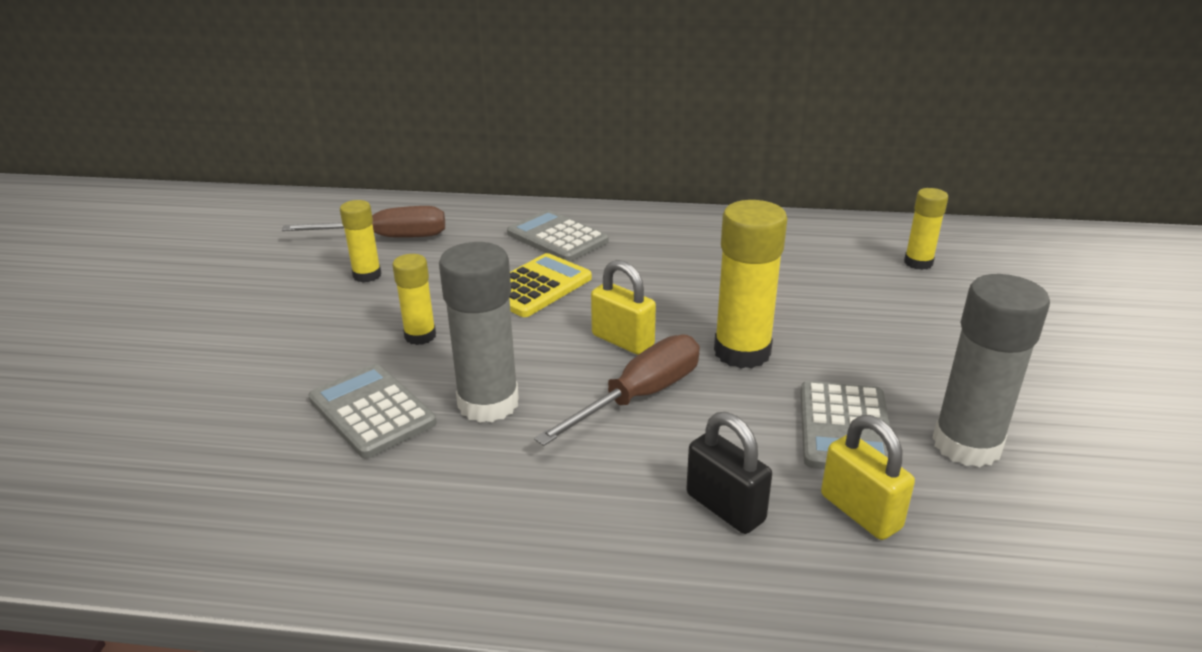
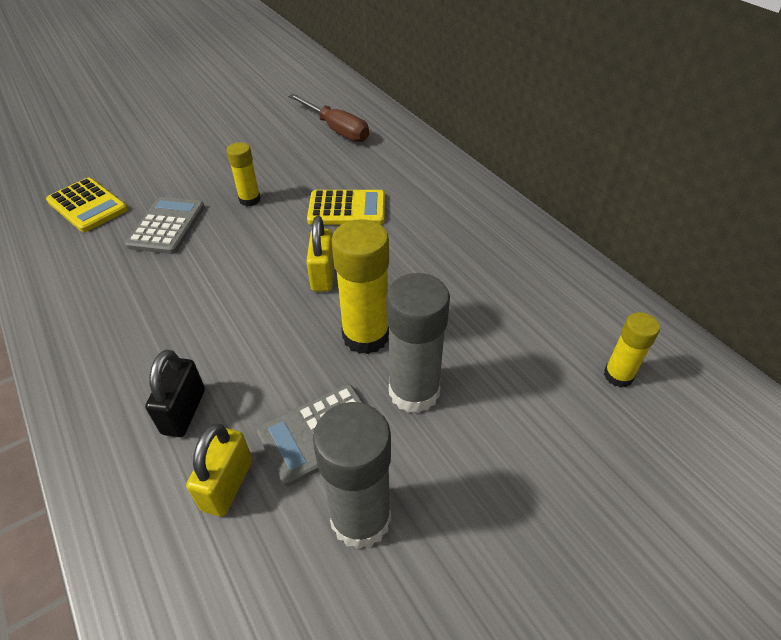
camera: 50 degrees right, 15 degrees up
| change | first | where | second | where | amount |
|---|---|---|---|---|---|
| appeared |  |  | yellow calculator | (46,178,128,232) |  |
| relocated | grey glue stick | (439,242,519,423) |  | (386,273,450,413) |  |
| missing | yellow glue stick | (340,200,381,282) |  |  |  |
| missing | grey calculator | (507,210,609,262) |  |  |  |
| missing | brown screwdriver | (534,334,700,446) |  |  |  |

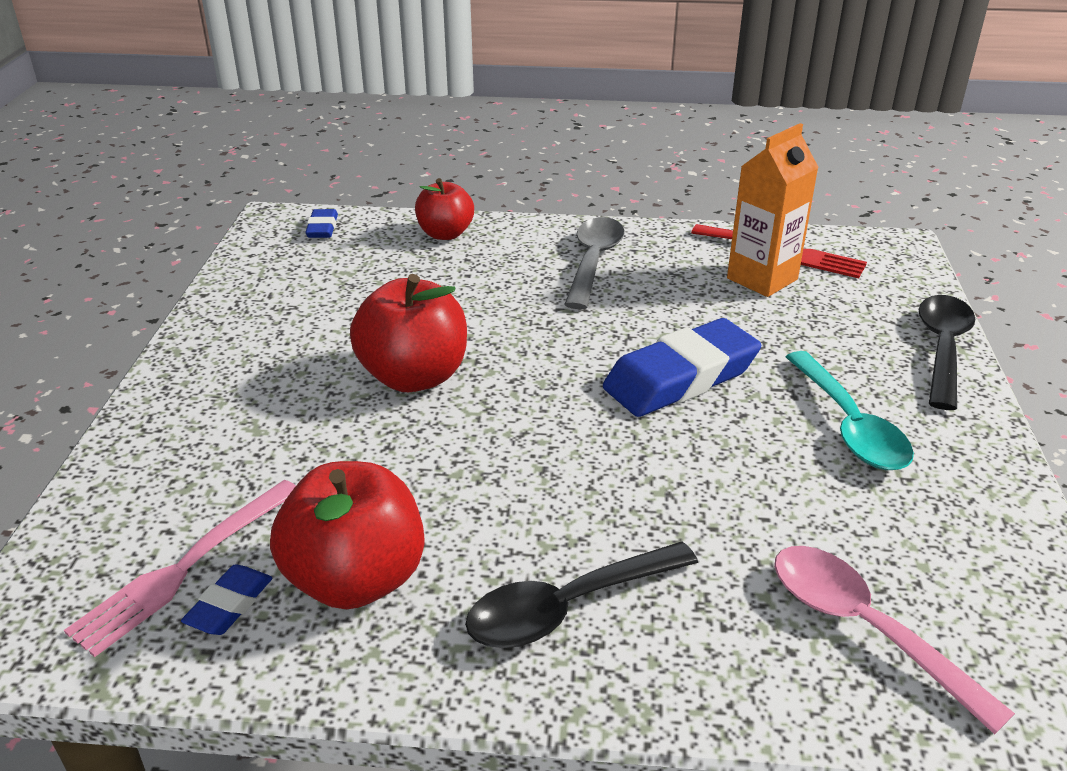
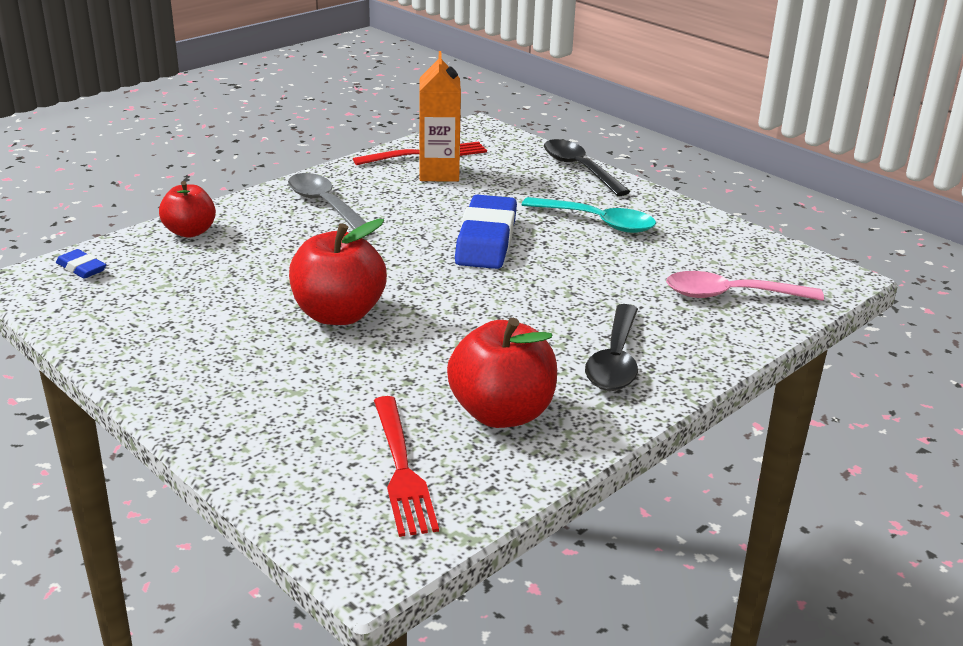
camera: 50 degrees left, 5 degrees down
| change | first | where | second | where | amount |
|---|---|---|---|---|---|
| colour | pink fork | (64,480,296,657) | red fork | (374,396,439,537) |  |
| missing | blue eraser | (181,564,272,635) |  |  |  |

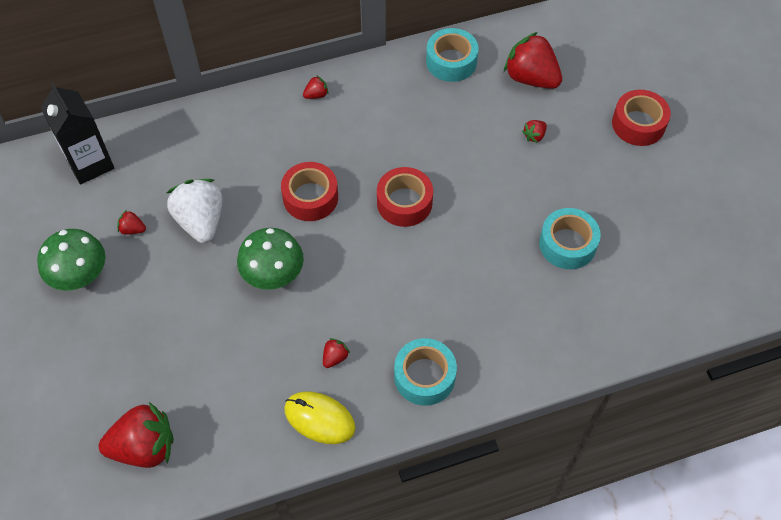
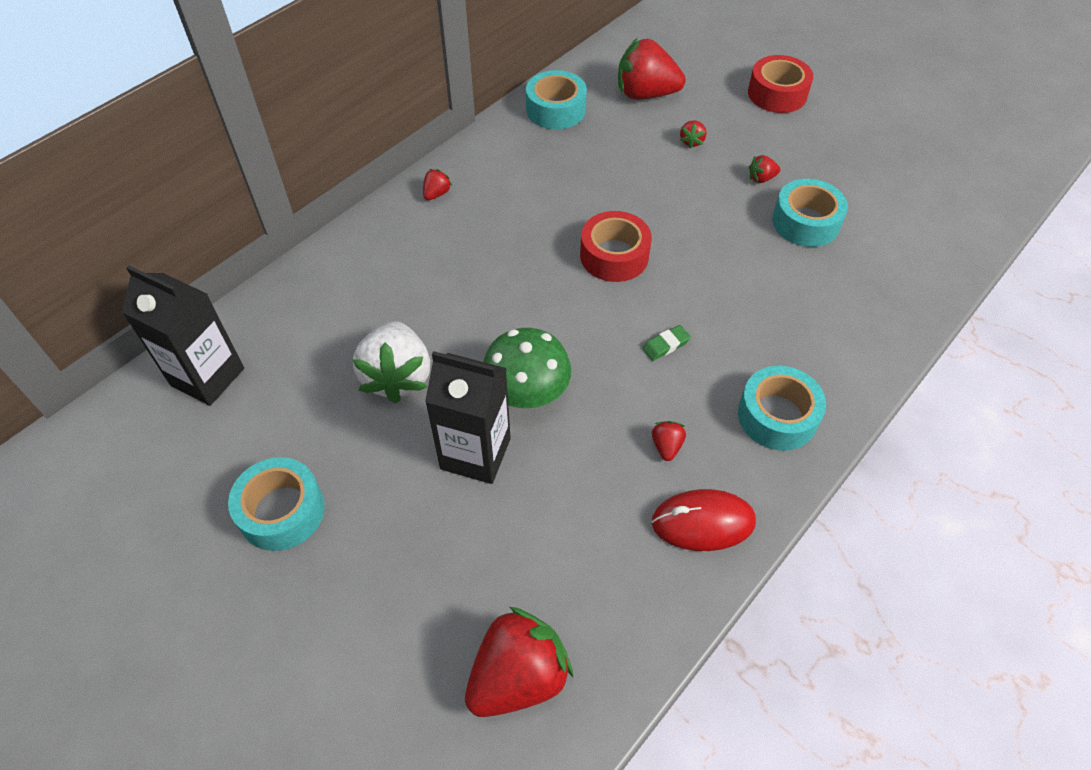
camera: 30 degrees left, 5 degrees down
| change | first | where | second | where | amount |
|---|---|---|---|---|---|
| exchanged | green mushroom | (37,229,106,291) | turquoise tape | (228,457,325,551) |  |
| spun | white strawberry | (166,179,223,243) |  | (353,321,430,404) | 135 degrees counterclockwise |
| appeared |  |  | black carton | (425,351,511,484) |  |
| appeared |  |  | green eraser | (642,325,691,361) |  |
| colour | yellow mouse | (284,391,356,444) | red mouse | (652,489,756,551) |  |
| relocated | red strawberry | (117,210,146,235) |  | (749,155,781,183) |  |
| missing | red tape | (281,162,338,221) |  |  |  |

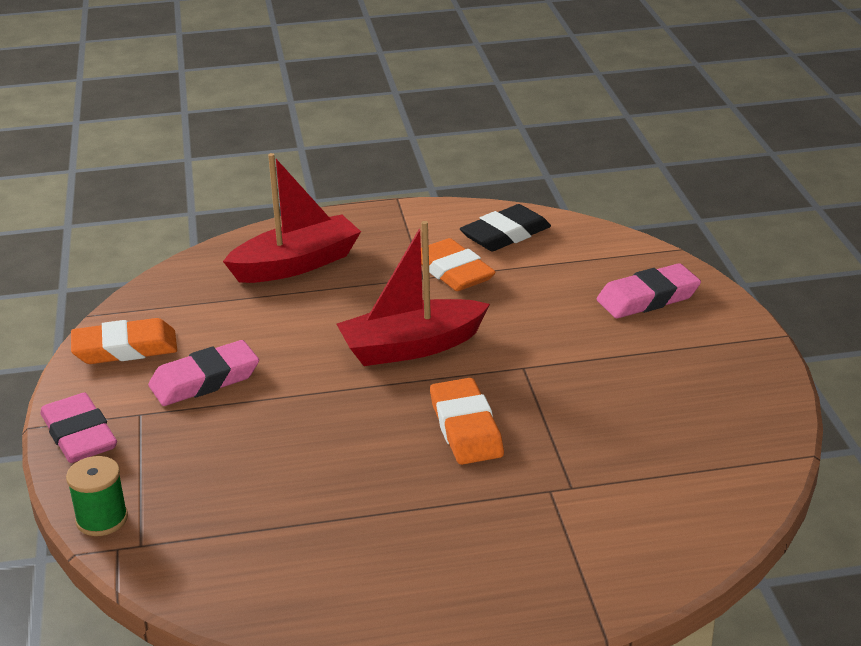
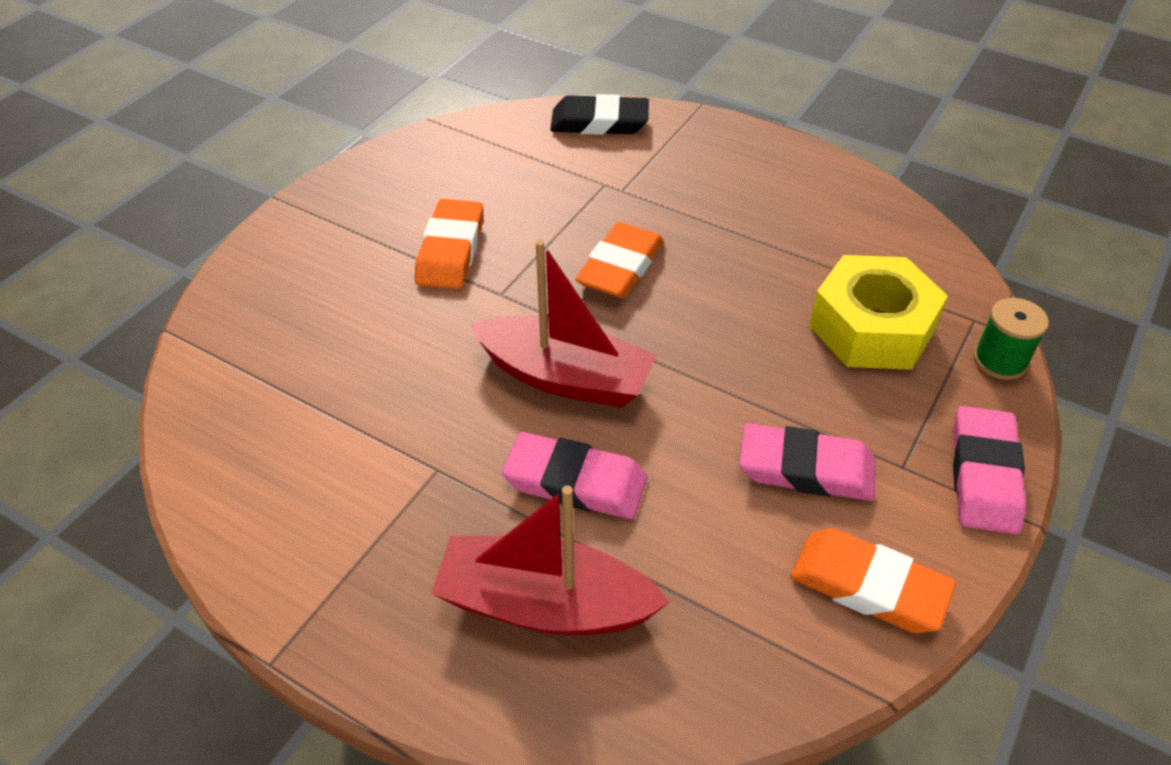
camera: 140 degrees left, 15 degrees up
| change | first | where | second | where | amount |
|---|---|---|---|---|---|
| relocated | orange eraser | (421,238,496,291) |  | (415,199,484,289) |  |
| relocated | pink eraser | (597,263,701,319) |  | (502,432,647,520) |  |
| relocated | black eraser | (460,204,551,251) |  | (550,94,649,135) |  |
| appeared |  |  | yellow nut | (809,255,948,370) |  |

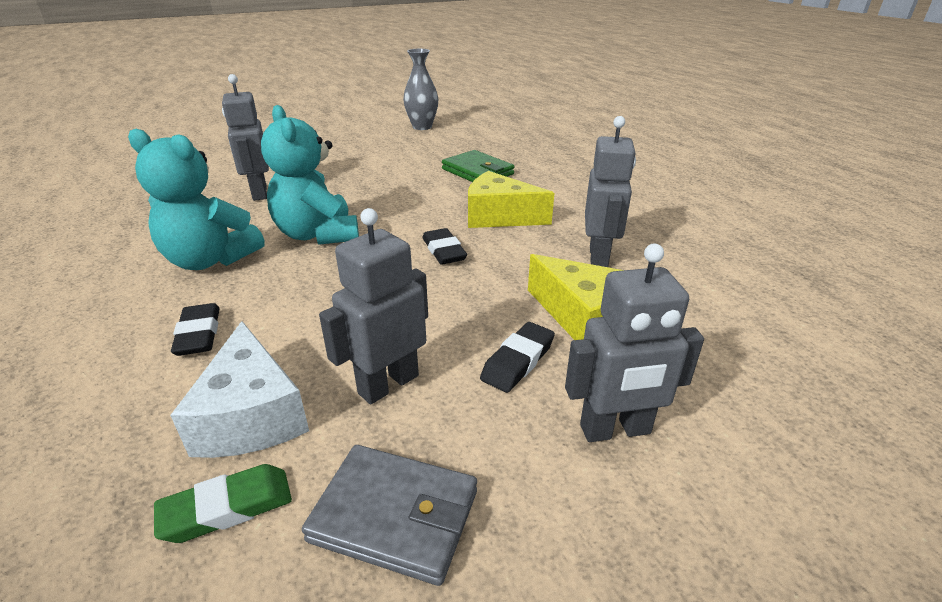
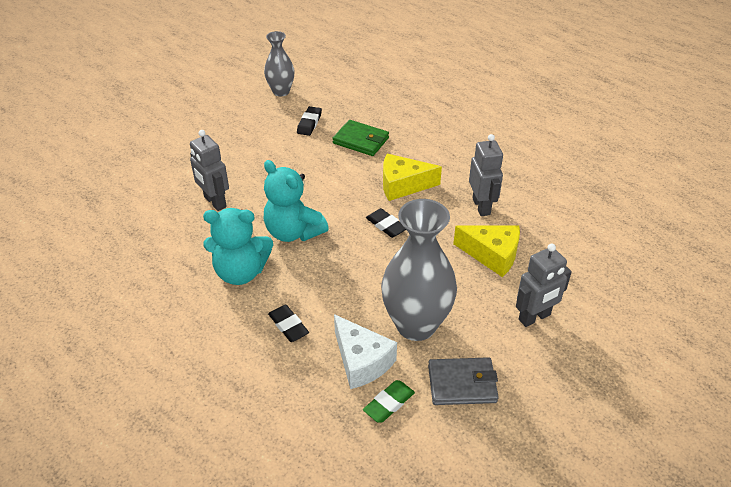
camera: 20 degrees left, 10 degrees up
| change | first | where | second | where | amount |
|---|---|---|---|---|---|
| relocated | black eraser | (480,322,555,393) |  | (297,106,322,136) |  |
| exchanged | grey robot | (319,208,428,404) | grey vase | (381,199,457,341) |  |

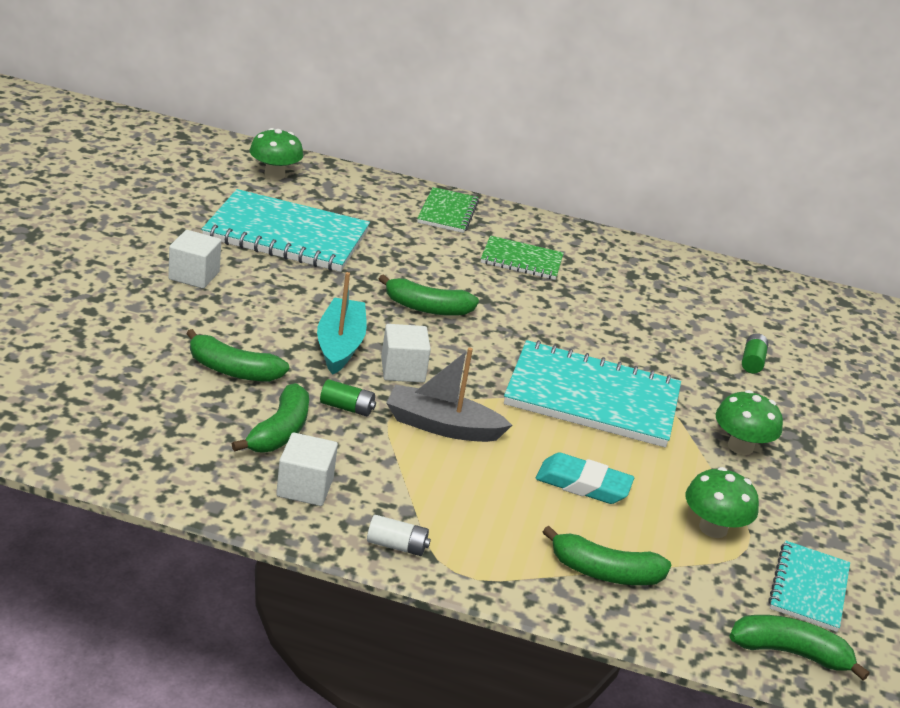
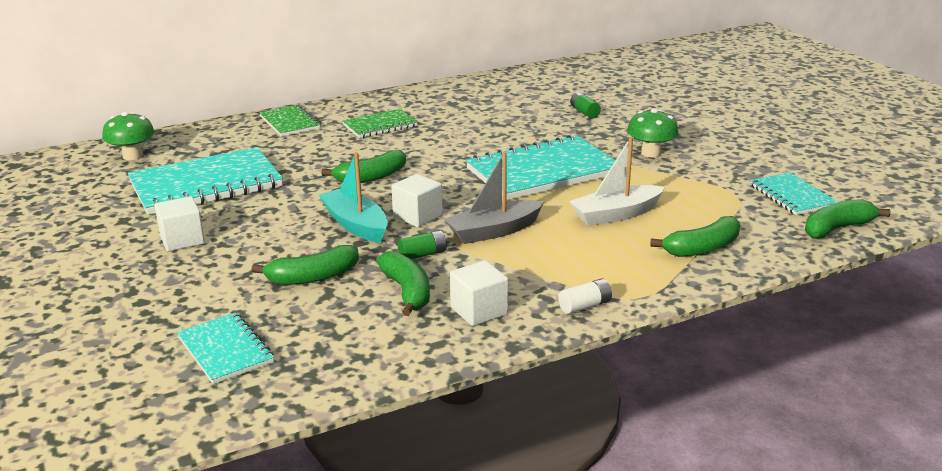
camera: 35 degrees left, 5 degrees down
| change | first | where | second | where | amount |
|---|---|---|---|---|---|
| appeared |  |  | turquoise notebook | (177,313,274,384) |  |
| exchanged | turquoise eraser | (536,452,634,504) | white boat | (569,137,665,226) |  |
| missing | green mushroom | (686,467,759,538) |  |  |  |

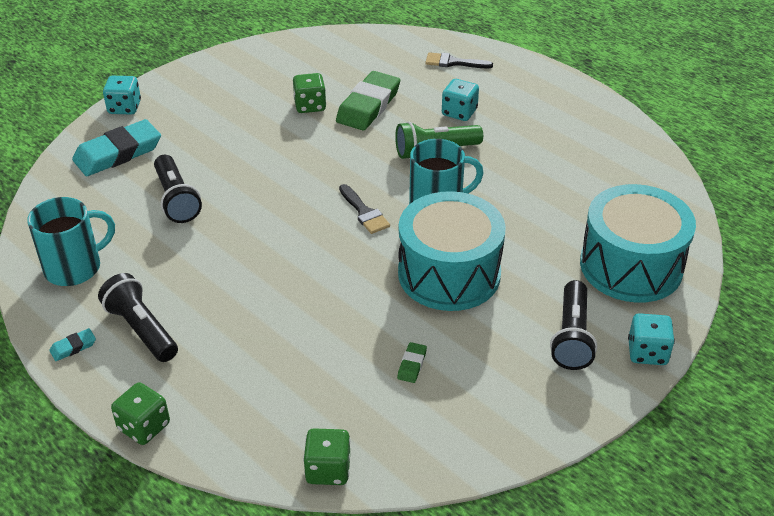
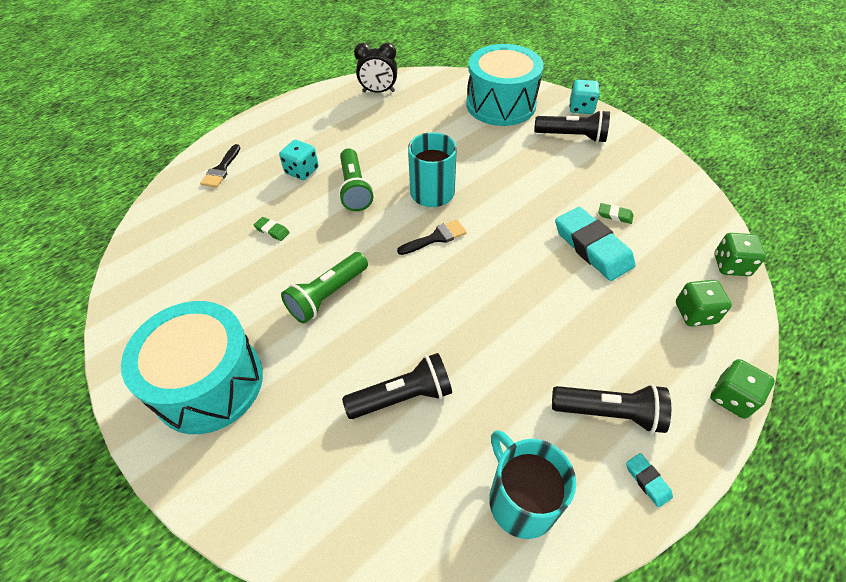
camera: 85 degrees left, 10 degrees up
| change | first | where | second | where | amount |
|---|---|---|---|---|---|
| relocated | turquoise drum | (398,191,506,311) |  | (121,301,263,434) |  |
| size | green eraser | (336,71,400,130) |  | (254,217,290,241) | x0.43 |
| appeared |  |  | green flashlight | (281,252,368,324) |  |
| appeared |  |  | black clock | (354,42,397,93) |  |
| spun | black flashlight | (98,273,178,362) |  | (552,384,671,433) | 135 degrees counterclockwise |
| relocated | turquoise eraser | (72,119,161,176) |  | (555,207,636,281) |  |
| relocated | green dice | (293,73,326,113) |  | (676,280,732,327) |  |
| missing | turquoise dice | (103,76,141,115) |  |  |  |

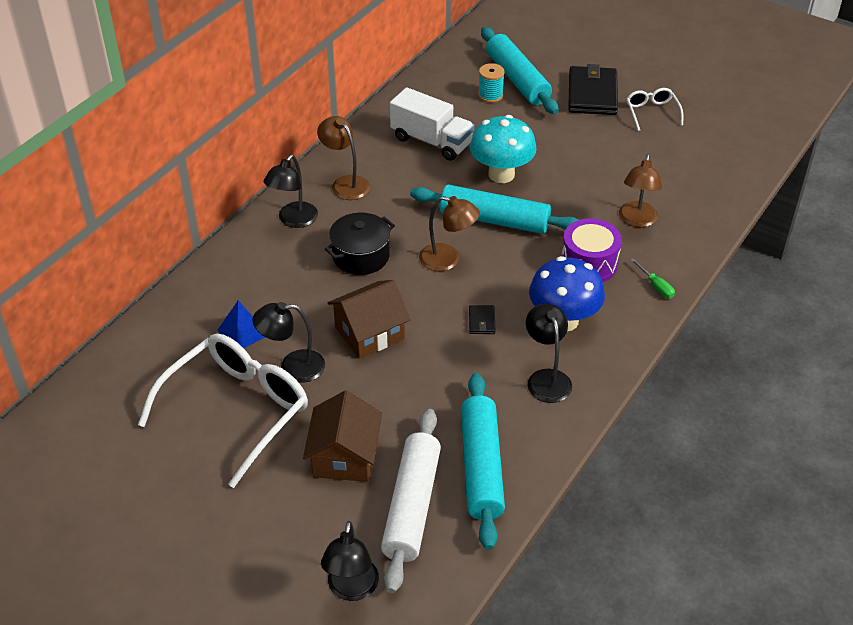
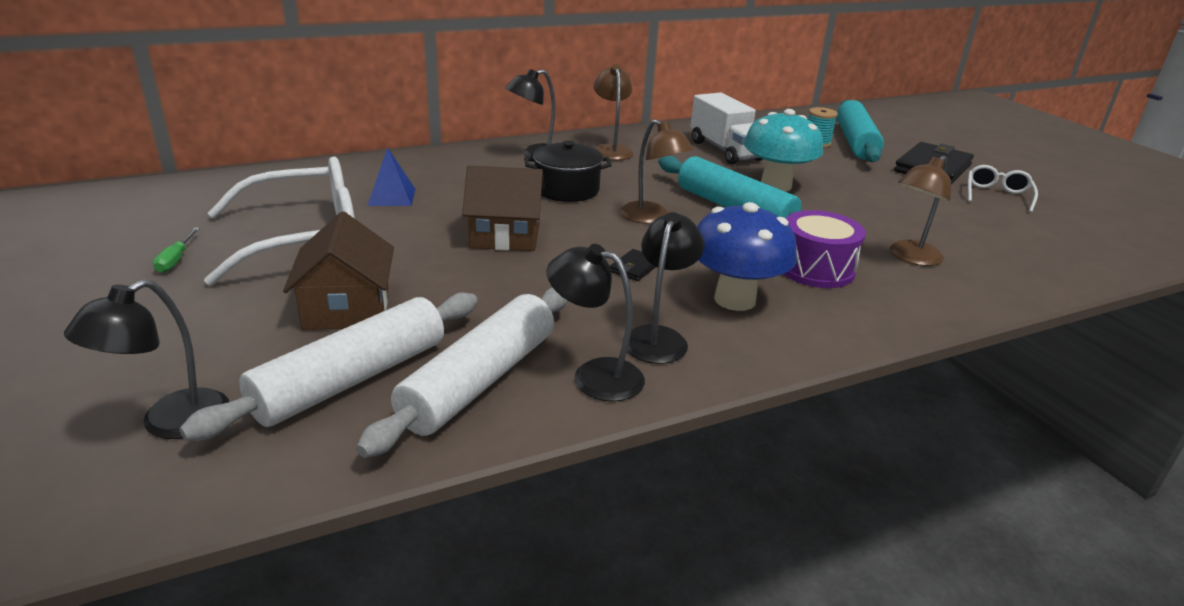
camera: 30 degrees right, 15 degrees down
| change | first | where | second | where | amount |
|---|---|---|---|---|---|
| relocated | green screwdriver | (630,258,675,298) |  | (153,228,200,273) |  |
| spun | brown house | (303,390,382,482) |  | (283,212,394,330) | 45 degrees counterclockwise |
| colour | turquoise rolling pin | (461,373,505,550) | white rolling pin | (356,287,568,458) |  |
| relocated | black lamp | (252,302,325,383) |  | (547,244,645,402) |  |

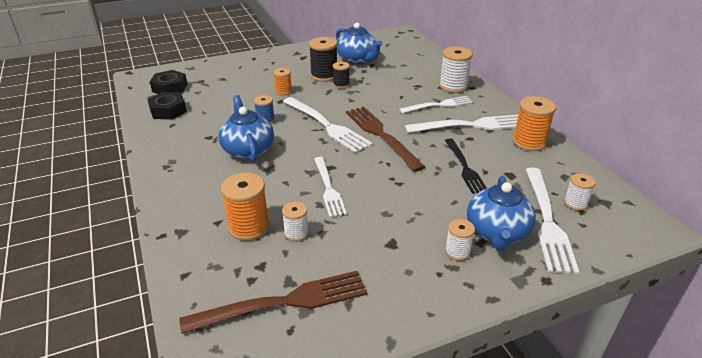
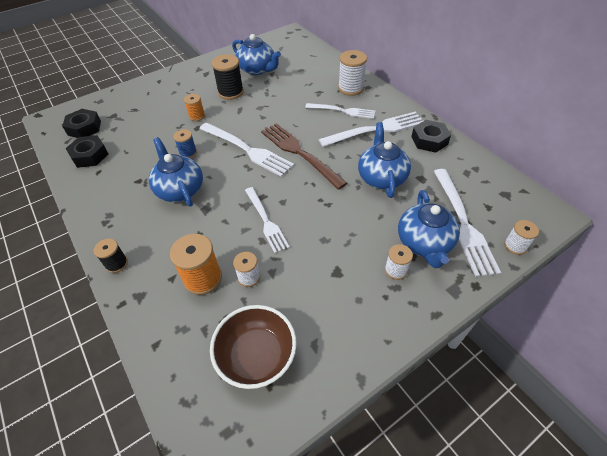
camera: 10 degrees left, 15 degrees up
| change | first | where | second | where | amount |
|---|---|---|---|---|---|
| relocated | black spool | (333,62,350,89) |  | (94,239,128,273) |  |
| exchanged | brown fork | (180,271,367,334) | brown bowl | (210,305,297,389) |  |
| spun | white fork | (399,96,473,113) |  | (305,103,375,119) | 45 degrees clockwise |
| exchanged | black fork | (445,139,487,194) | blue teapot | (358,122,411,198) |  |
| exchanged | orange spool | (512,96,556,151) | black nut | (411,120,451,153) |  |
| relocated | white spool | (564,173,596,211) |  | (504,220,539,255) |  |

